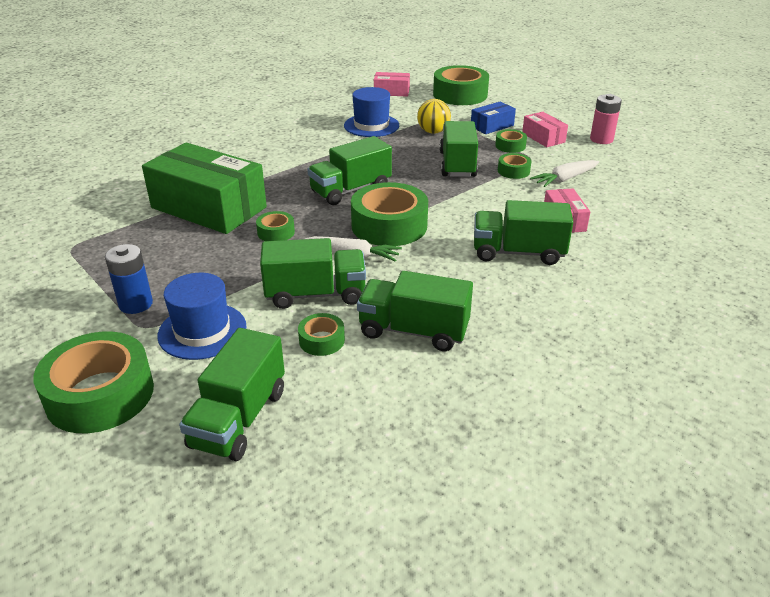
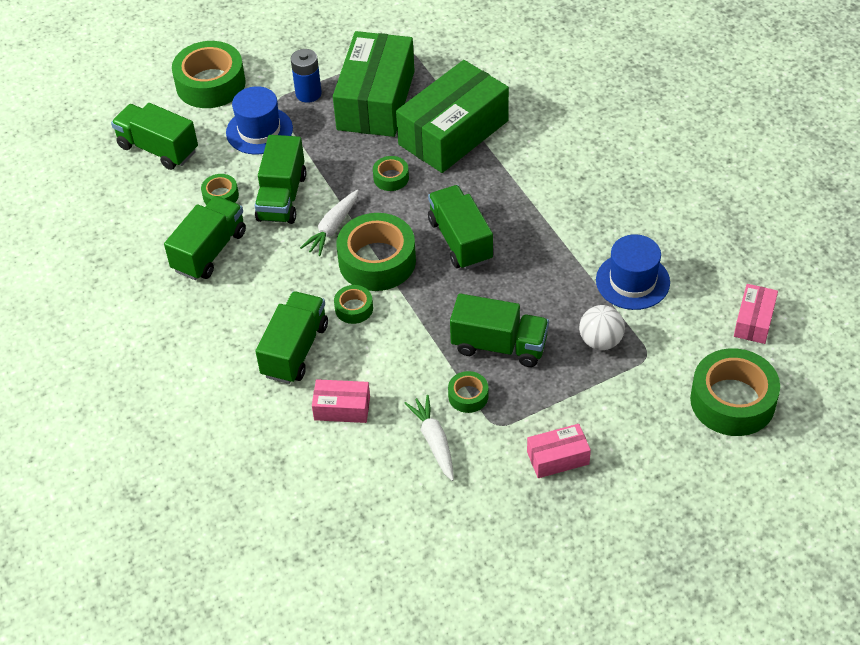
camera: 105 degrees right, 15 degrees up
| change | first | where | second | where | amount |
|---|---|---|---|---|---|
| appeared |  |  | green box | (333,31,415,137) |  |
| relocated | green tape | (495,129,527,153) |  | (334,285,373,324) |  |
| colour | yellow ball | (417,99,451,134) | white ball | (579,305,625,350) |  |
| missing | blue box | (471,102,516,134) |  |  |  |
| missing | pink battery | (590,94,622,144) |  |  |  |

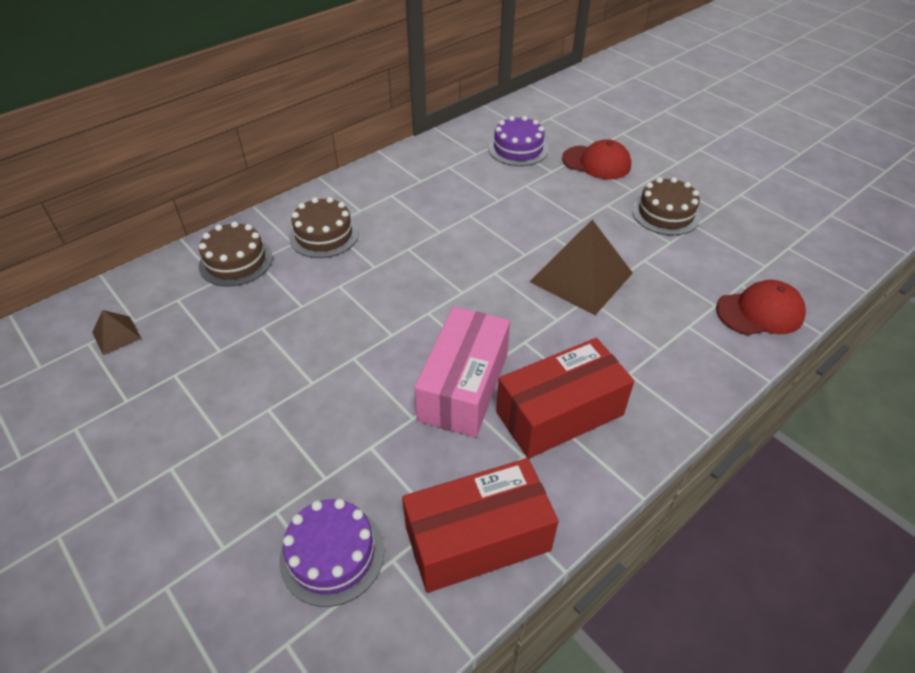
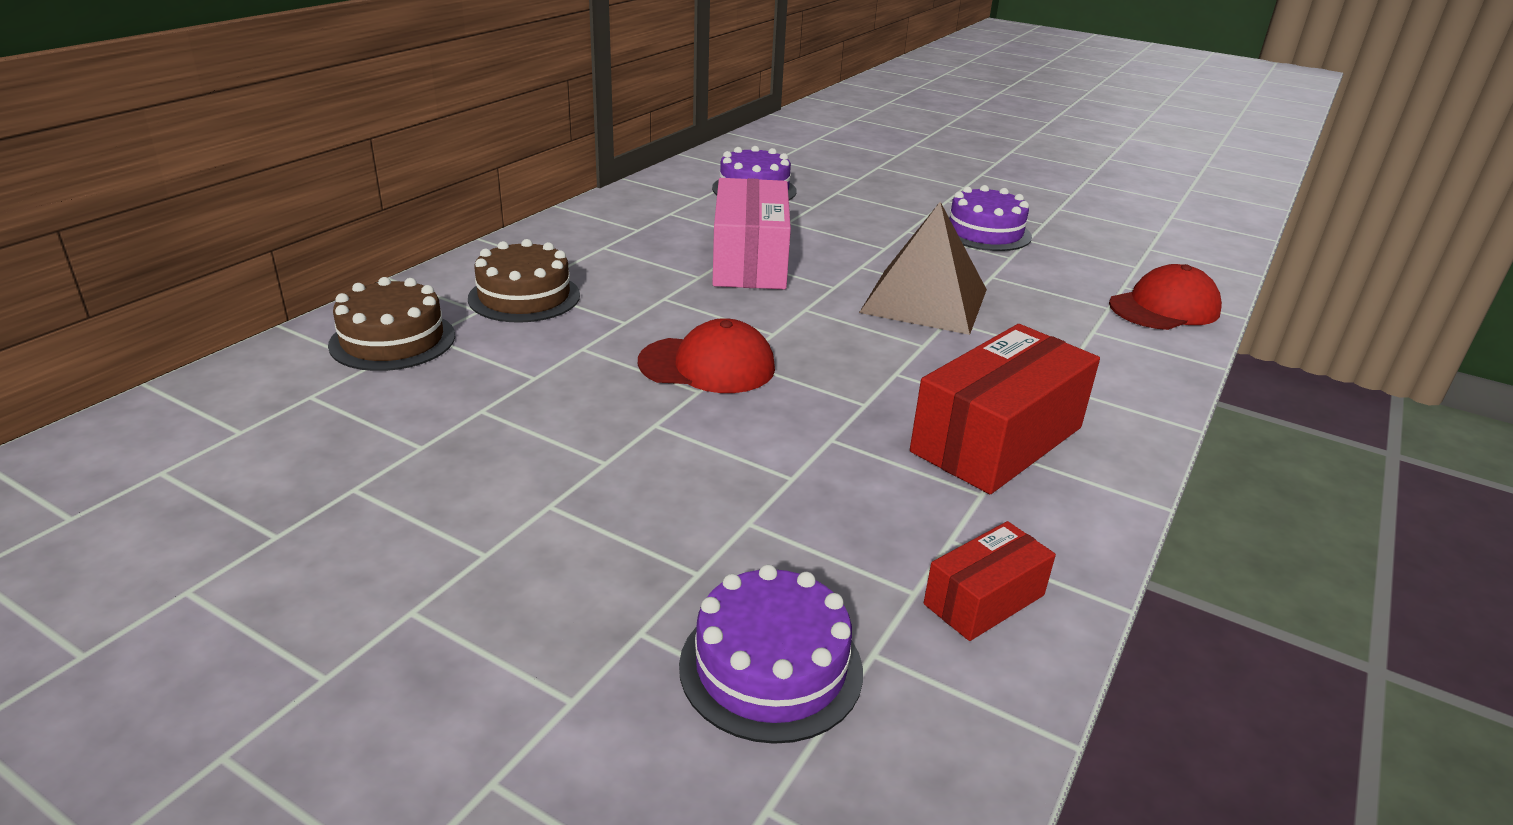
camera: 20 degrees left, 15 degrees down
| change | first | where | second | where | amount |
|---|---|---|---|---|---|
| relocated | red cap | (562,139,631,180) |  | (638,318,775,393) |  |
| relocated | pink box | (414,307,510,438) |  | (712,178,791,289) |  |
| size | red box | (402,458,559,593) |  | (924,521,1056,641) | x0.53 |
| colour | brown cake | (632,177,700,235) | purple cake | (949,185,1032,251) |  |
| missing | brown pyramid | (92,310,142,355) |  |  |  |

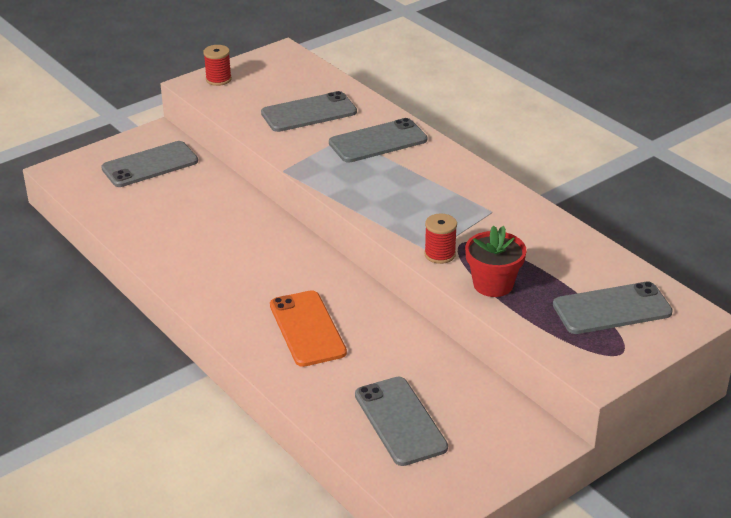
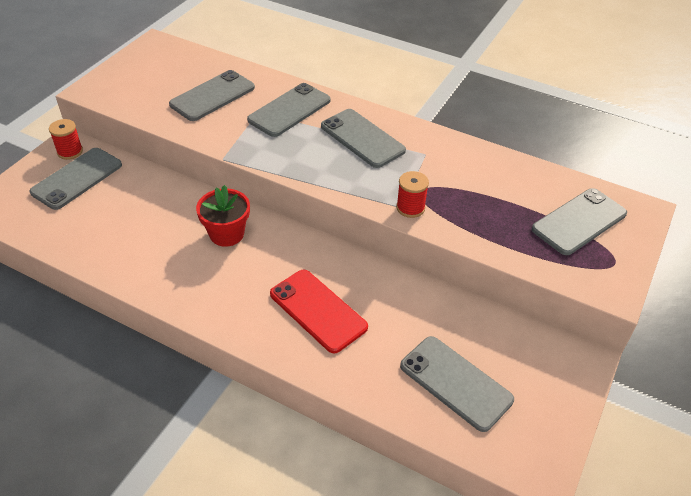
camera: 25 degrees left, 10 degrees up
| change | first | where | second | where | amount |
|---|---|---|---|---|---|
| relocated | red spool | (203,45,232,86) |  | (49,119,83,160) |  |
| relocated | red flower pot | (465,225,526,297) |  | (196,185,250,247) |  |
| colour | orange phone | (270,290,347,367) | red phone | (270,270,368,354) |  |
| appeared |  |  | grey phone | (321,109,406,168) |  |

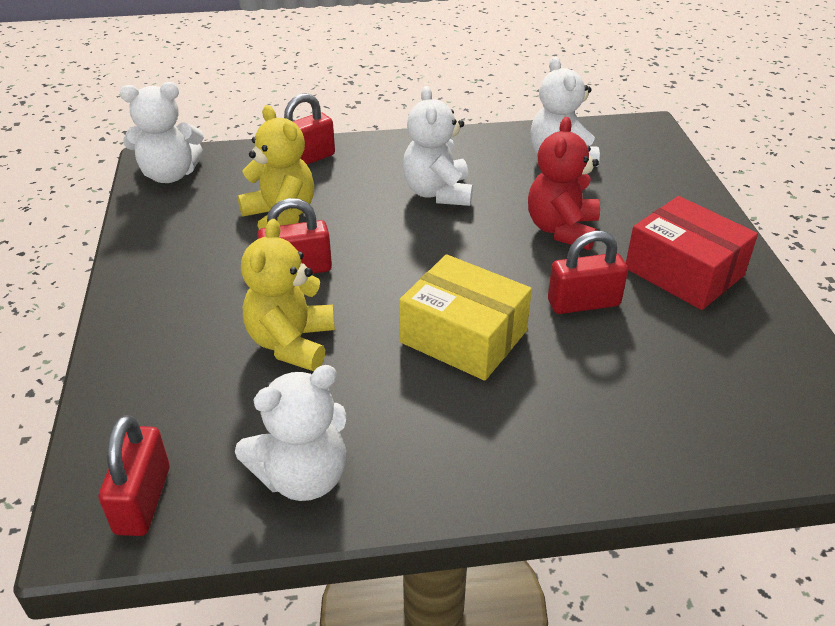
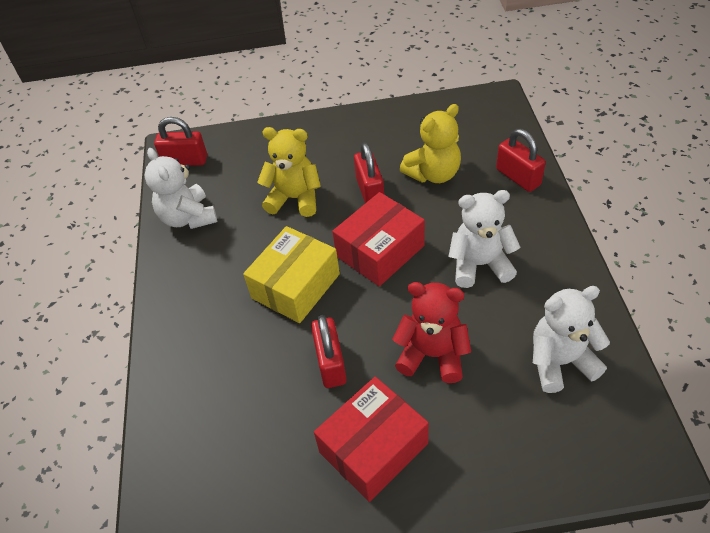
camera: 95 degrees right, 10 degrees up
| change | first | where | second | where | amount |
|---|---|---|---|---|---|
| appeared |  |  | red box | (332,192,425,286) |  |
| missing | white teddy bear | (120,82,204,183) |  |  |  |

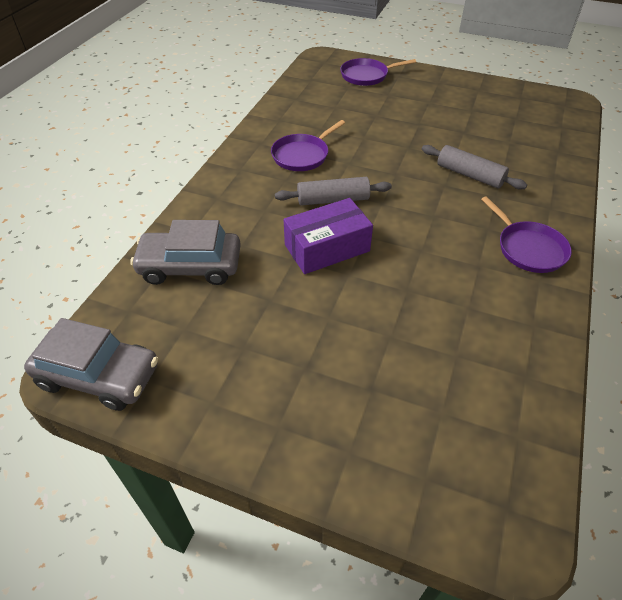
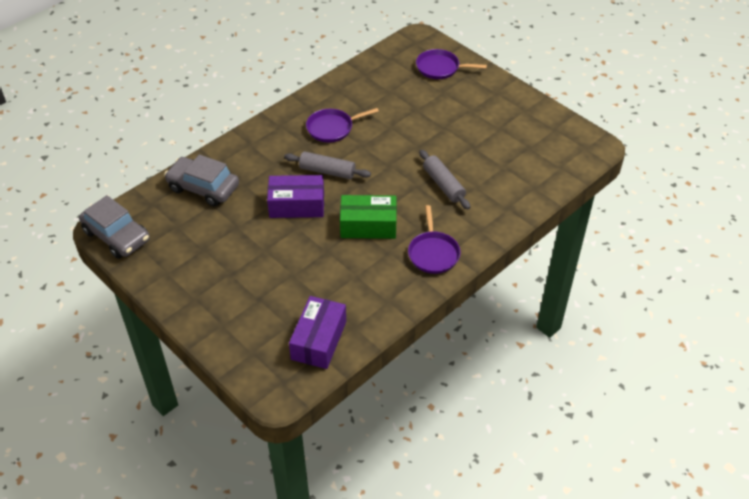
camera: 25 degrees right, 0 degrees up
| change | first | where | second | where | amount |
|---|---|---|---|---|---|
| appeared |  |  | purple box | (289,296,346,369) |  |
| appeared |  |  | green box | (340,195,397,239) |  |

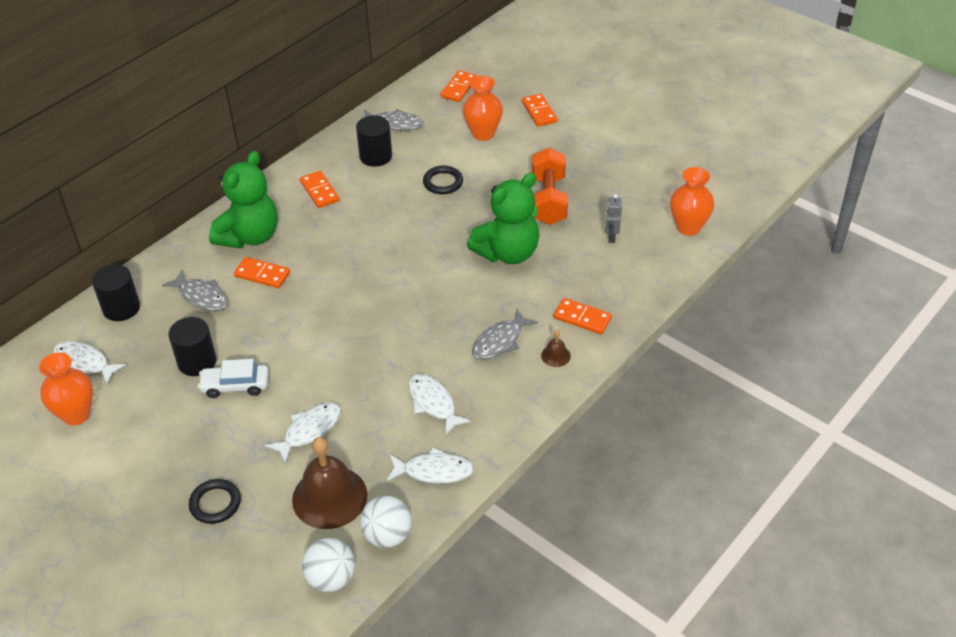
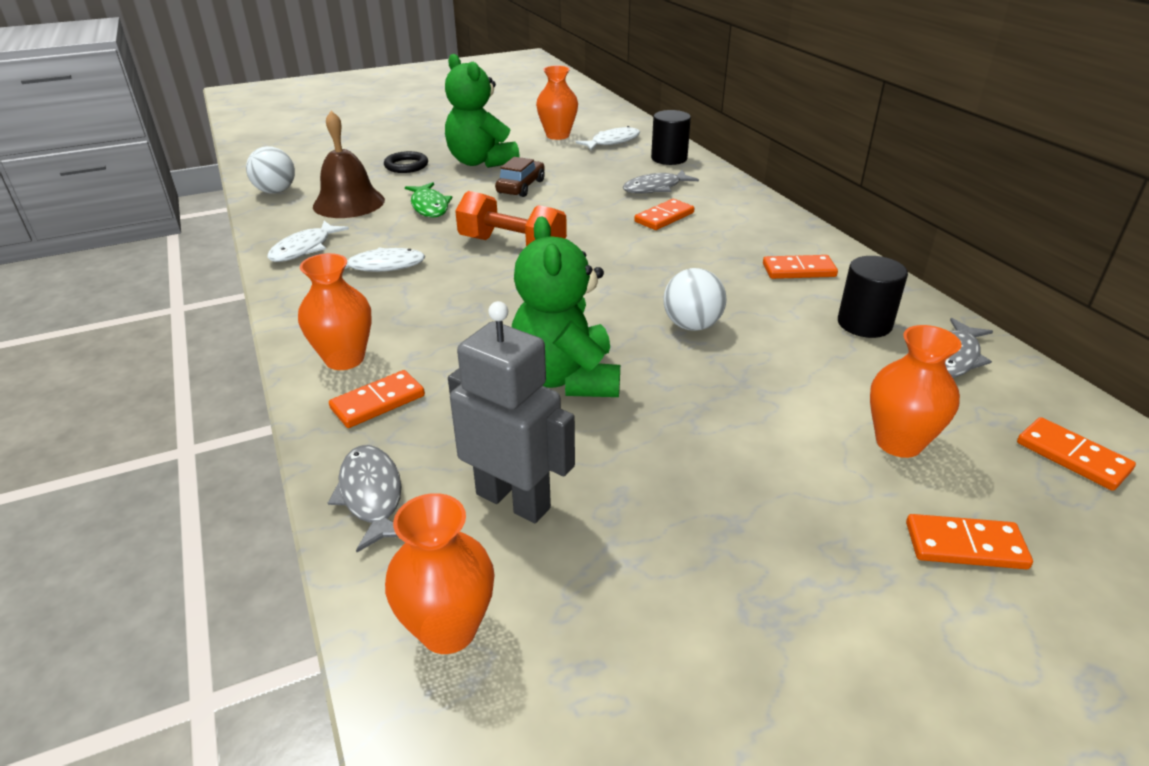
camera: 115 degrees right, 10 degrees down
| change | first | where | second | where | amount |
|---|---|---|---|---|---|
| exchanged | brown bell | (541,330,571,367) | orange vase | (298,253,371,370) |  |
| relocated | grey fish | (472,309,538,360) |  | (328,445,401,552) |  |
| colour | white fish | (265,403,341,464) | green fish | (405,182,452,217) |  |
| relocated | green teddy bear | (209,151,278,248) |  | (445,54,520,168) |  |
| size | grey robot | (605,194,622,243) |  | (448,301,575,523) | x2.08 |
| relocated | orange dumbbell | (532,148,568,225) |  | (455,191,567,246) |  |
| colour | white car | (197,359,269,398) | brown car | (495,157,545,197) |  |
| relocated | white ball | (360,496,412,548) |  | (663,268,727,331) |  |
| missing | black cylinder | (168,317,217,376) |  |  |  |
| missing | black ring | (423,166,463,194) |  |  |  |

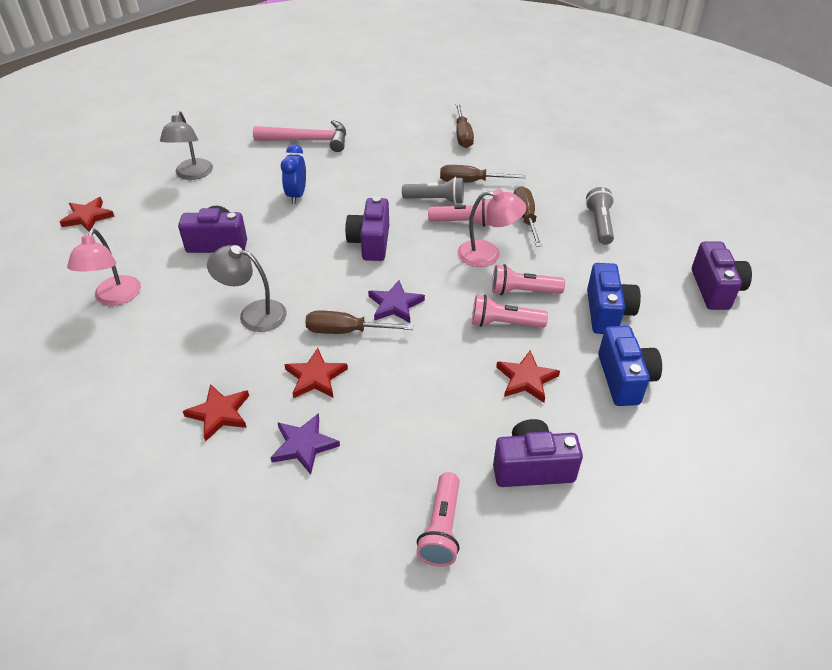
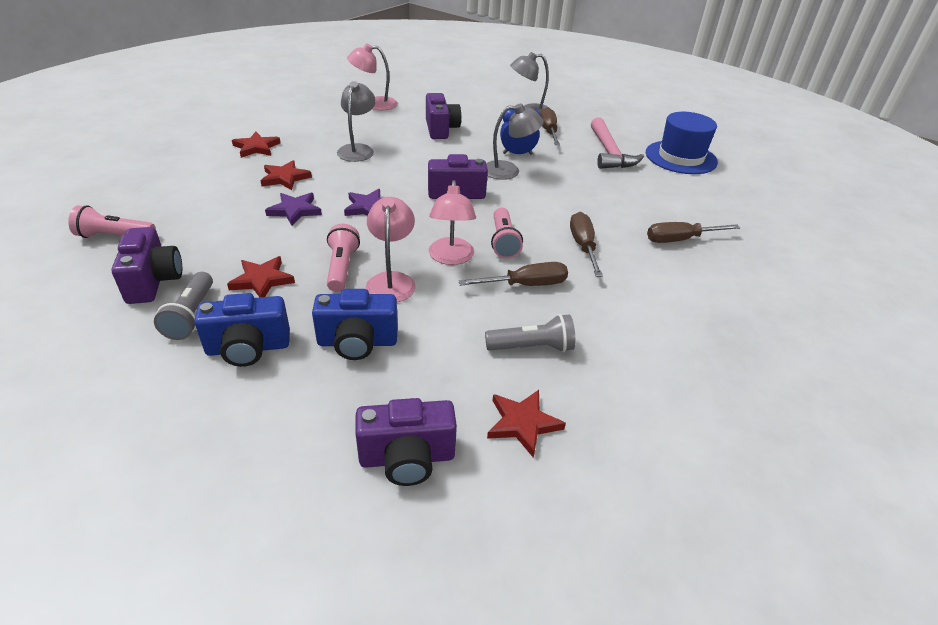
camera: 80 degrees right, 5 degrees down
| change | first | where | second | where | amount |
|---|---|---|---|---|---|
| relocated | grey flashlight | (402,177,464,204) |  | (154,272,213,340) |  |
| relocated | purple star | (270,413,340,475) |  | (265,193,322,226) |  |
| exchanged | pink flashlight | (492,264,565,295) | pink lamp | (366,197,416,302) |  |
| appeared |  |  | grey lamp | (486,103,544,180) |  |
| relocated | red star | (60,197,115,232) |  | (487,390,566,458) |  |
| relocated | brown screwdriver | (305,310,413,334) |  | (540,107,560,145) |  |
| appeared |  |  | blue hat | (646,112,718,174) |  |

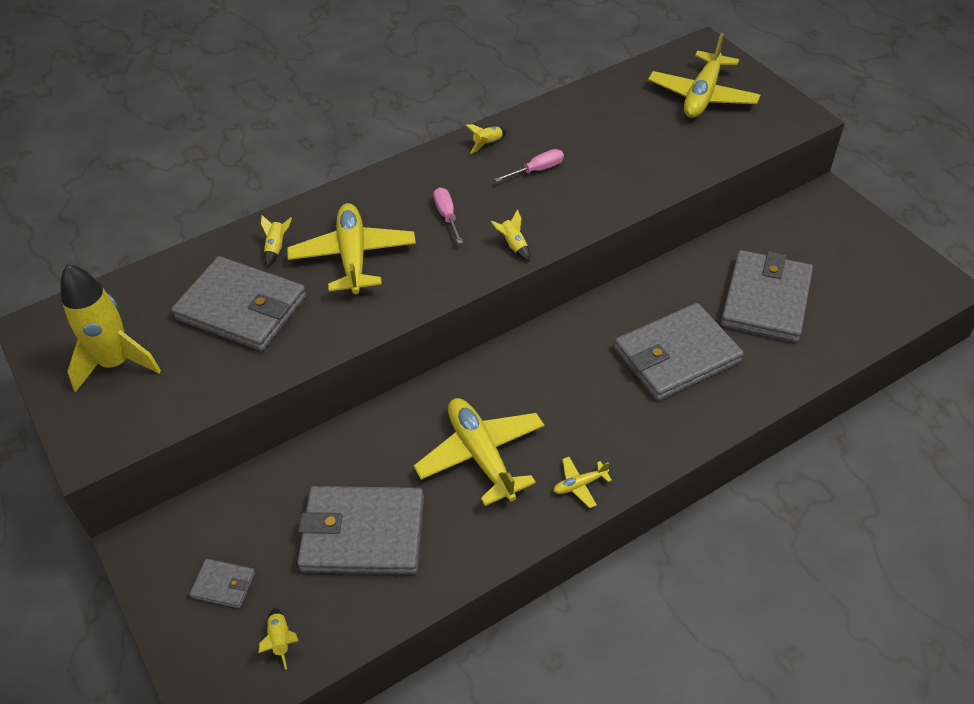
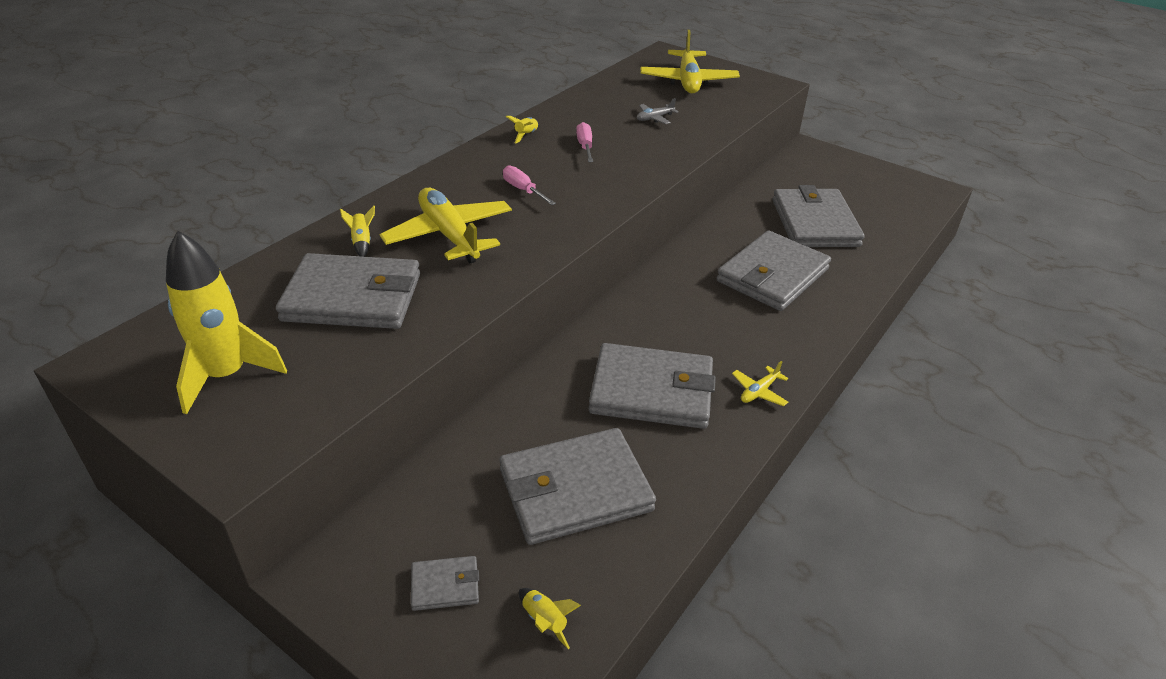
camera: 25 degrees left, 10 degrees down
| change | first | where | second | where | amount |
|---|---|---|---|---|---|
| spun | pink screwdriver | (494,149,564,182) |  | (576,122,593,162) | 45 degrees counterclockwise |
| exchanged | yellow plane | (414,398,545,506) | grey wallet | (589,343,716,429) |  |
| appeared |  |  | grey plane | (637,98,679,124) |  |
| missing | yellow rocket | (491,210,530,262) |  |  |  |

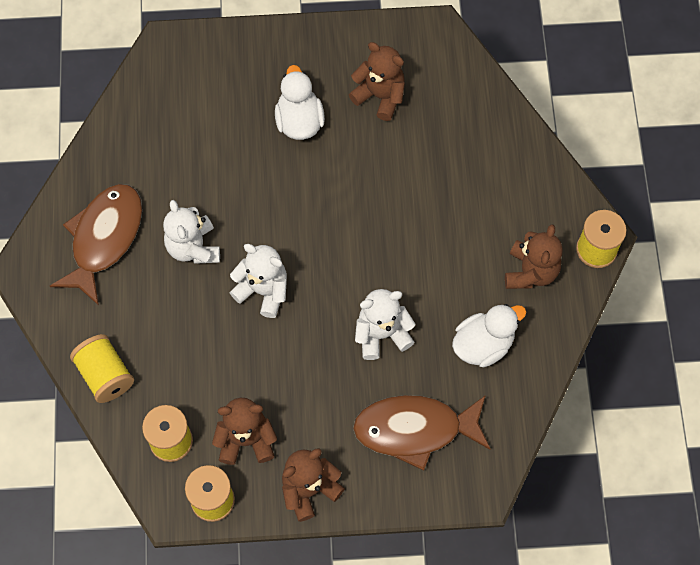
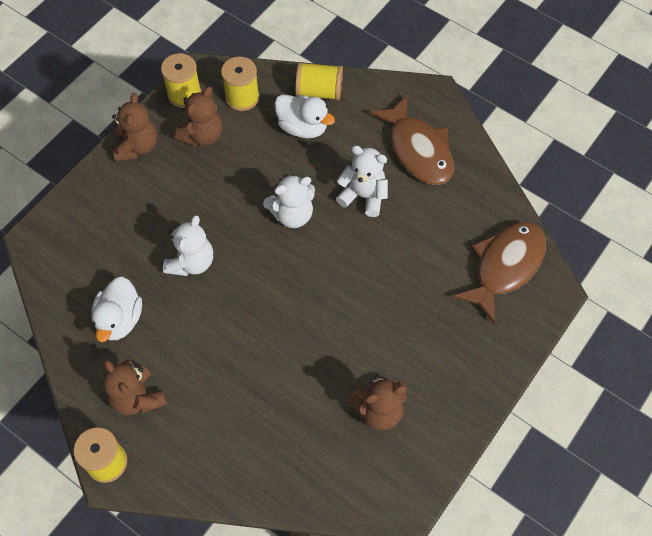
camera: 130 degrees right, 5 degrees down
| change | first | where | second | where | amount |
|---|---|---|---|---|---|
| relocated | white duck | (275,65,325,140) |  | (274,94,335,138) |  |
| relocated | brown fish | (353,395,491,471) |  | (452,222,546,324) |  |

